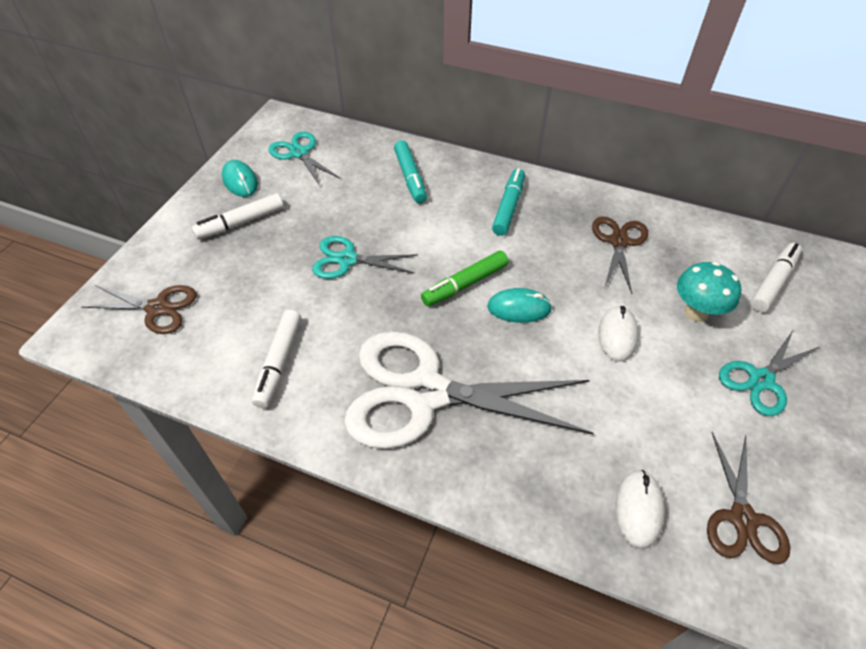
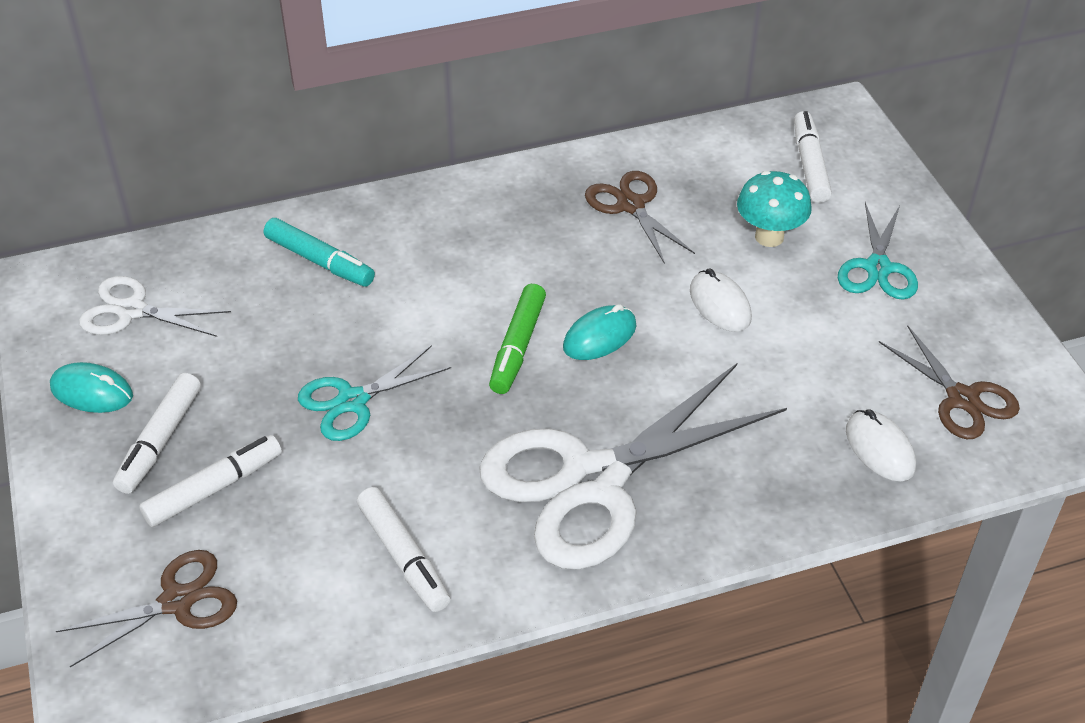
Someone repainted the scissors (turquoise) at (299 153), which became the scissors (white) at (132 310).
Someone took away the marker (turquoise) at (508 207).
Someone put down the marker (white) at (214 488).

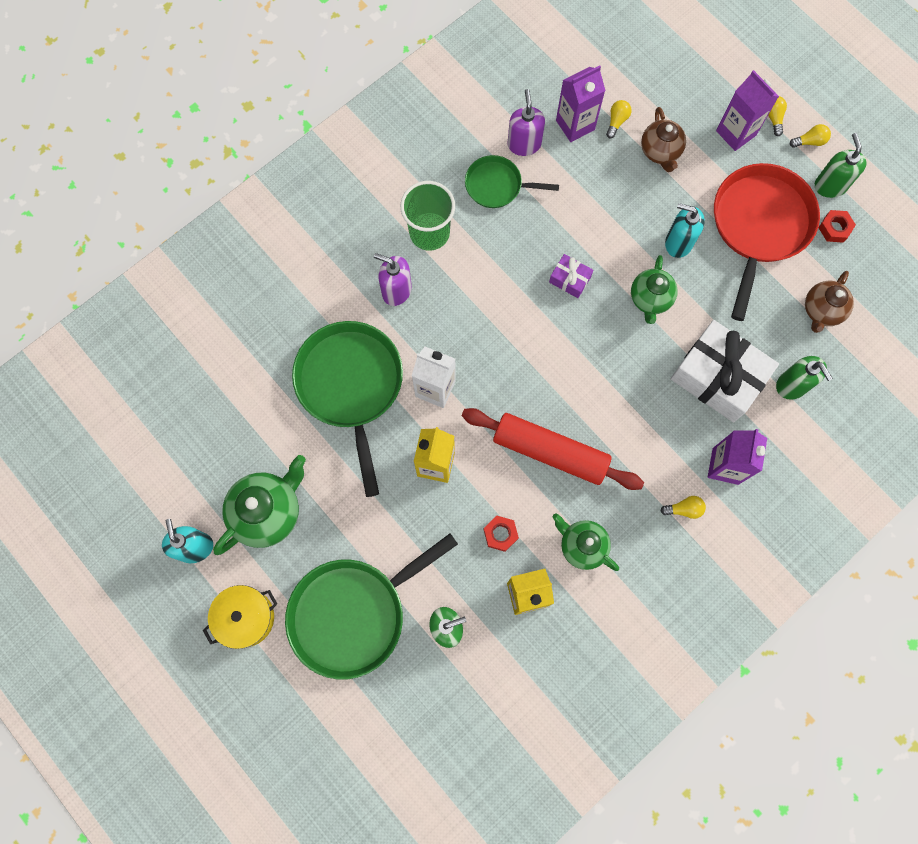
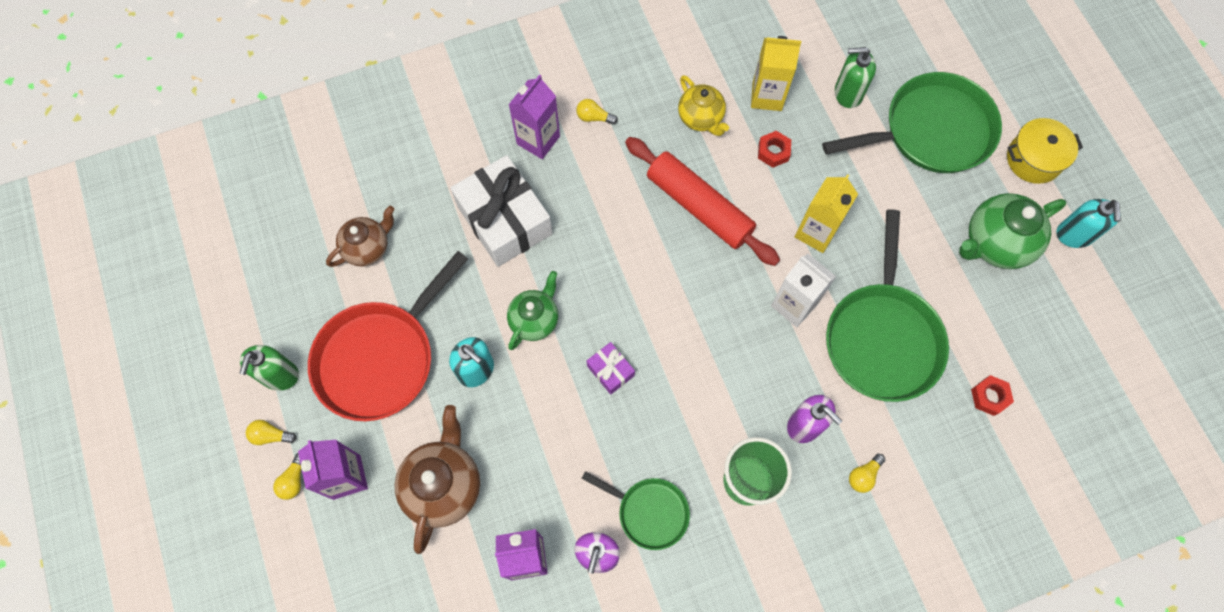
Someone repainted the teapot (green) at (582 546), which became the teapot (yellow) at (701 118).
Someone carried the light bulb (yellow) from (616 121) to (863 475).
Someone scaled the teapot (brown) at (660 151) by 1.53.
Someone took away the soap dispenser (green) at (792 385).
Someone carried the nut (red) from (834 228) to (989 397).

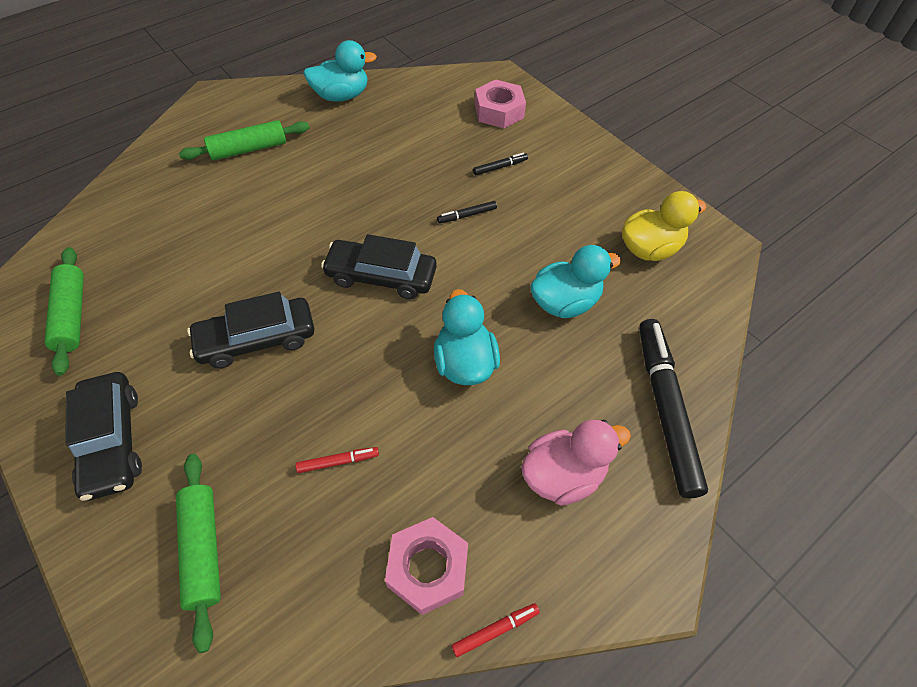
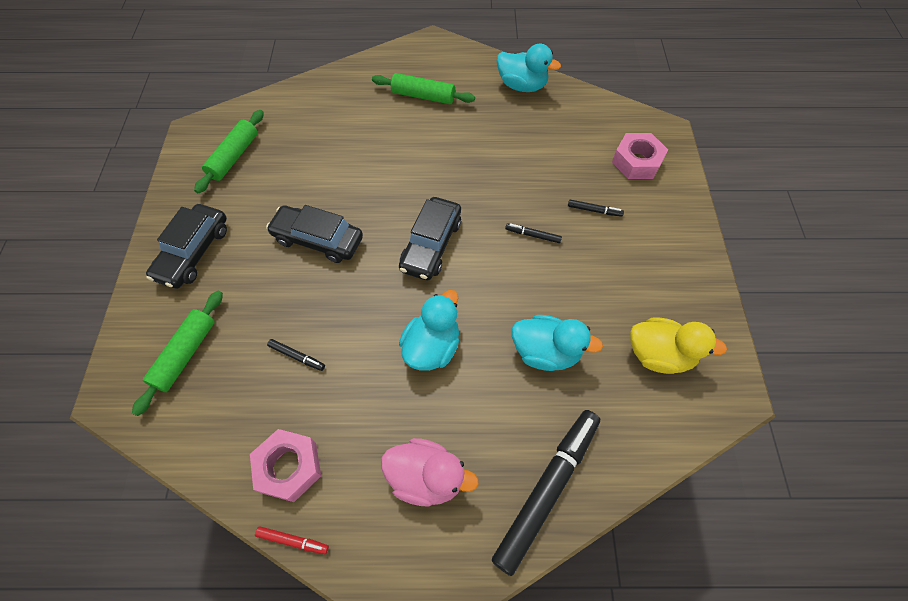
Someone repainted the marker (red) at (338 461), which became the marker (black) at (297 356).
Someone rotated the car (black) at (381 276) by 120 degrees counterclockwise.

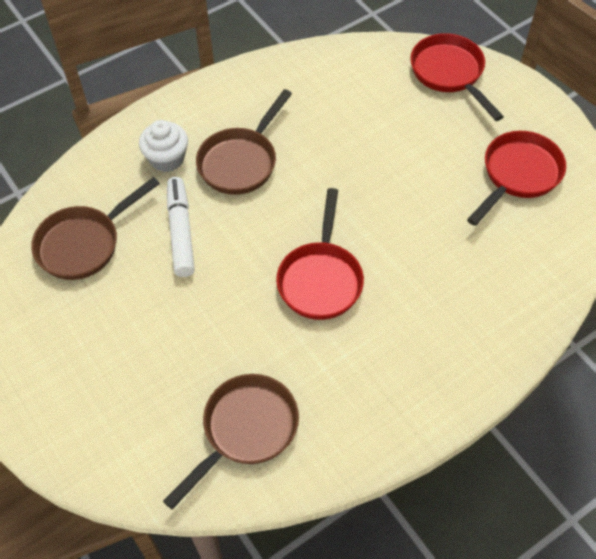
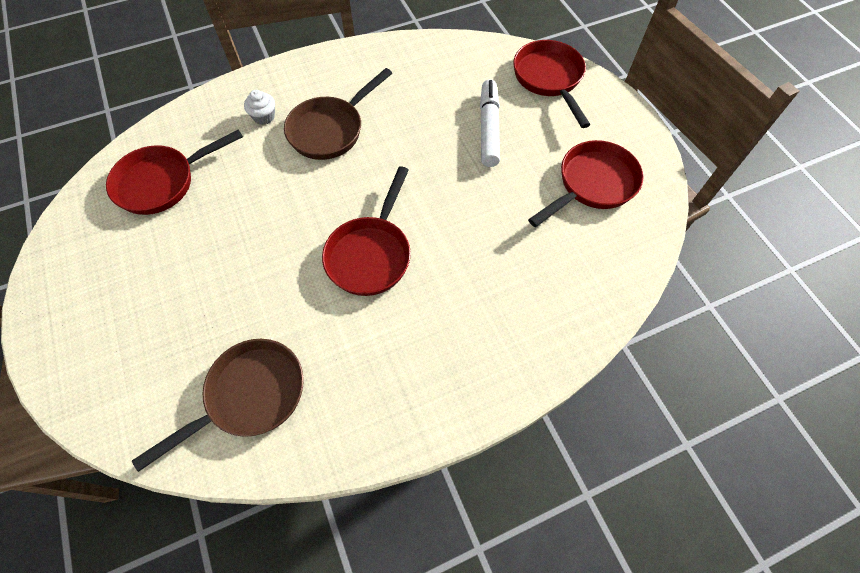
Someone repainted the pan (brown) at (84 244), which became the pan (red) at (162 182).
Someone scaled the cupcake (white) at (167 159) by 0.66.
Someone carried the marker (white) from (181 232) to (488 128).

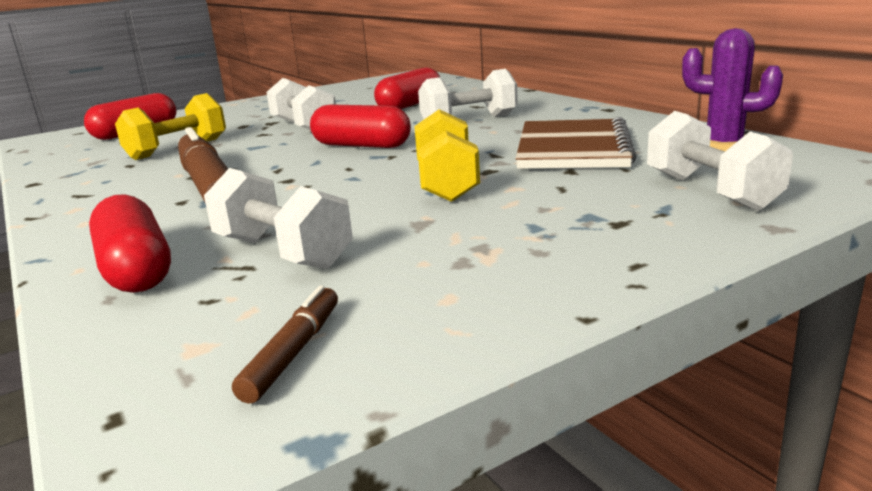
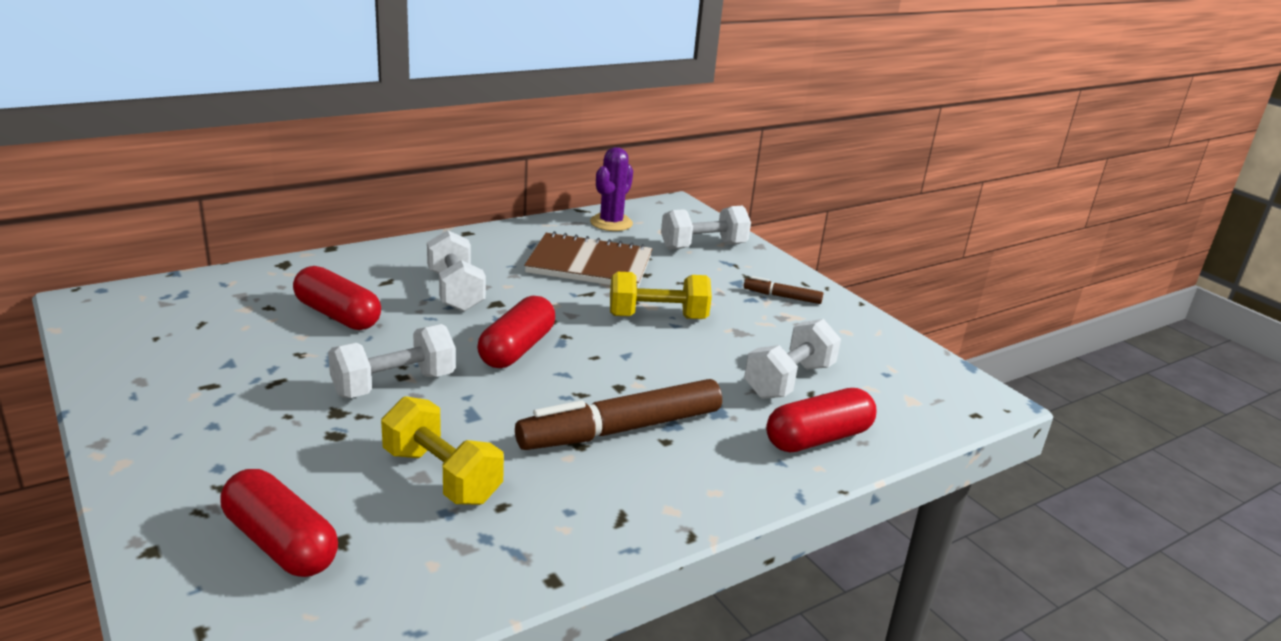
Someone carried the marker (brown) from (293 352) to (782 297).

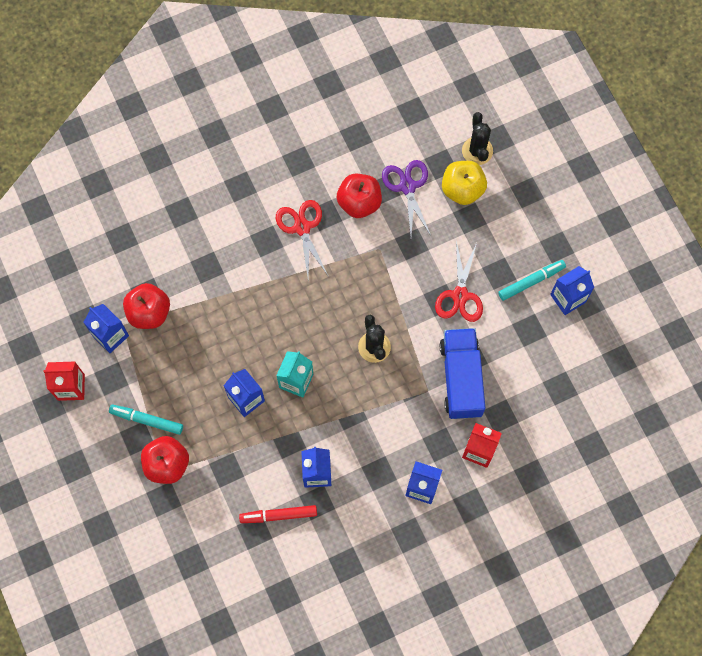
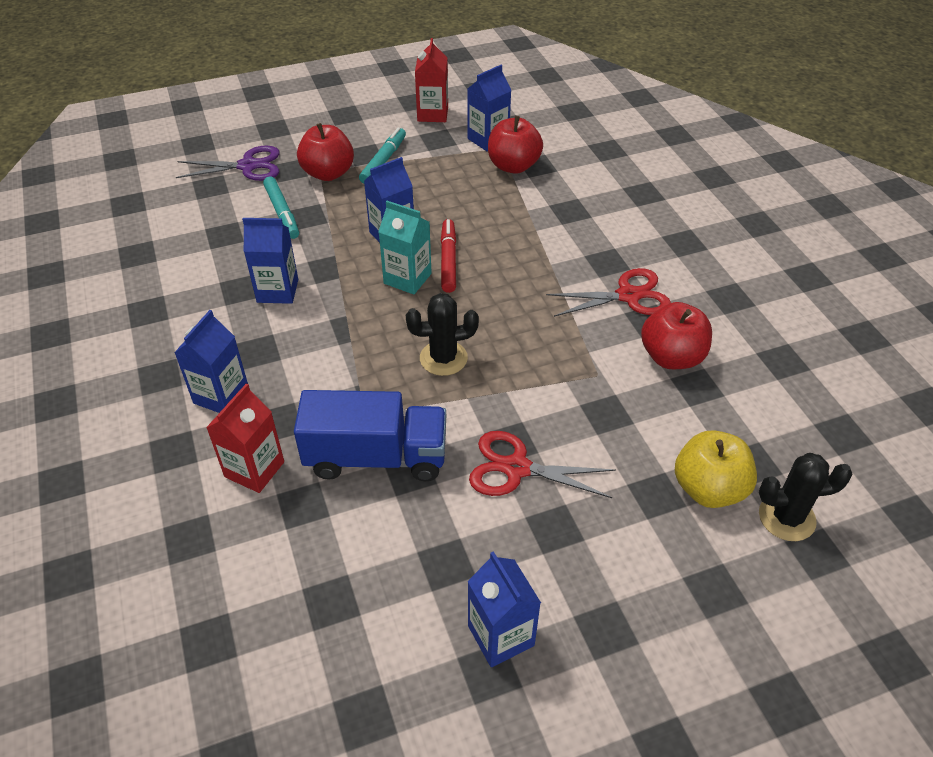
Someone carried the marker (red) from (278 515) to (448 260).
Someone carried the scissors (purple) from (407 187) to (248 166).
Someone carried the marker (turquoise) from (531 281) to (282 213).

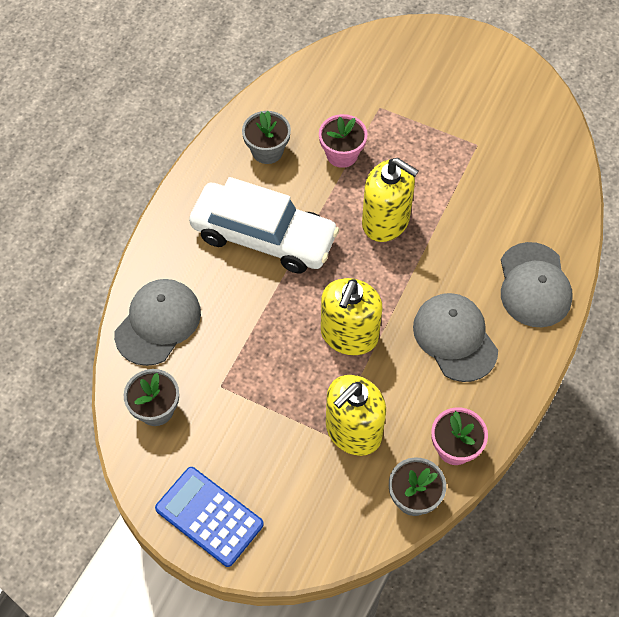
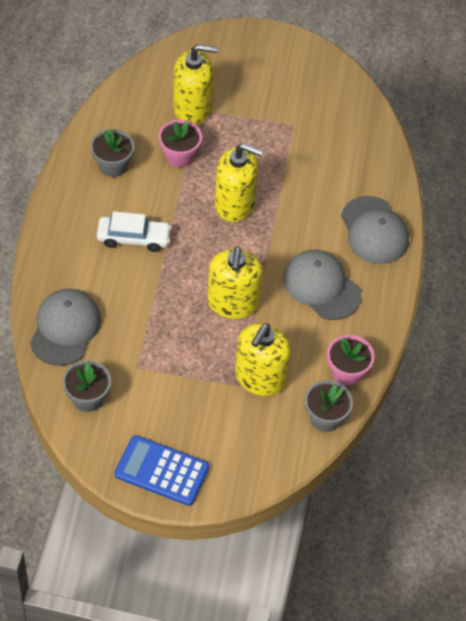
Someone scaled the car (white) at (264 236) by 0.57.
Someone put down the soap dispenser (yellow) at (192 108).

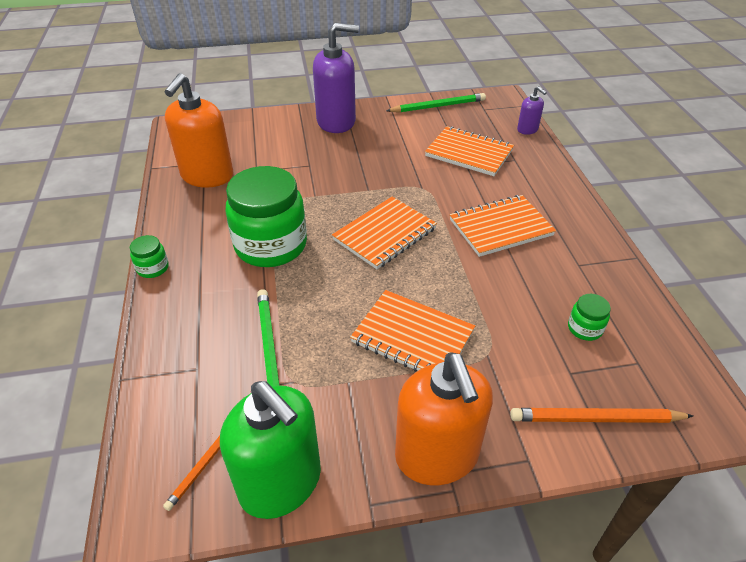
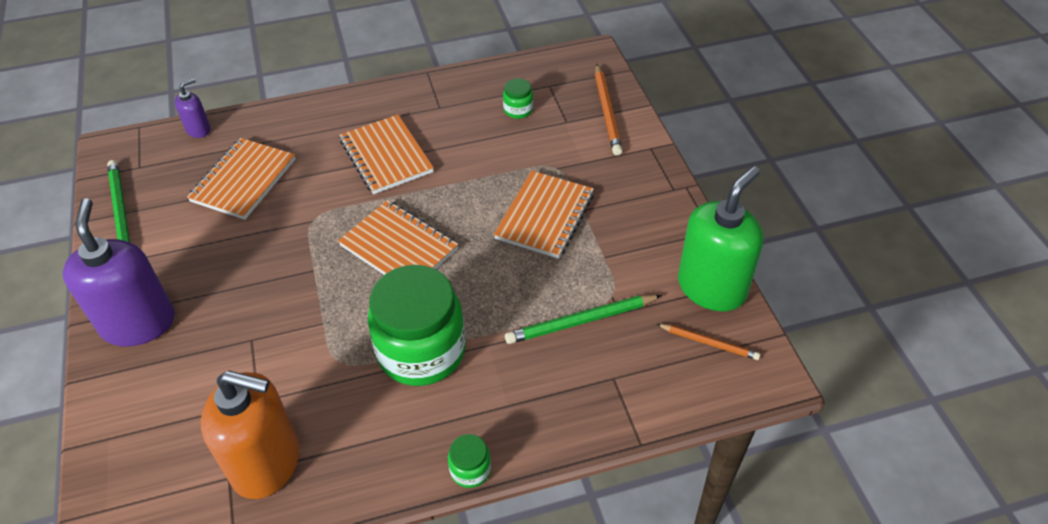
Someone took away the soap dispenser (orange) at (437 456).

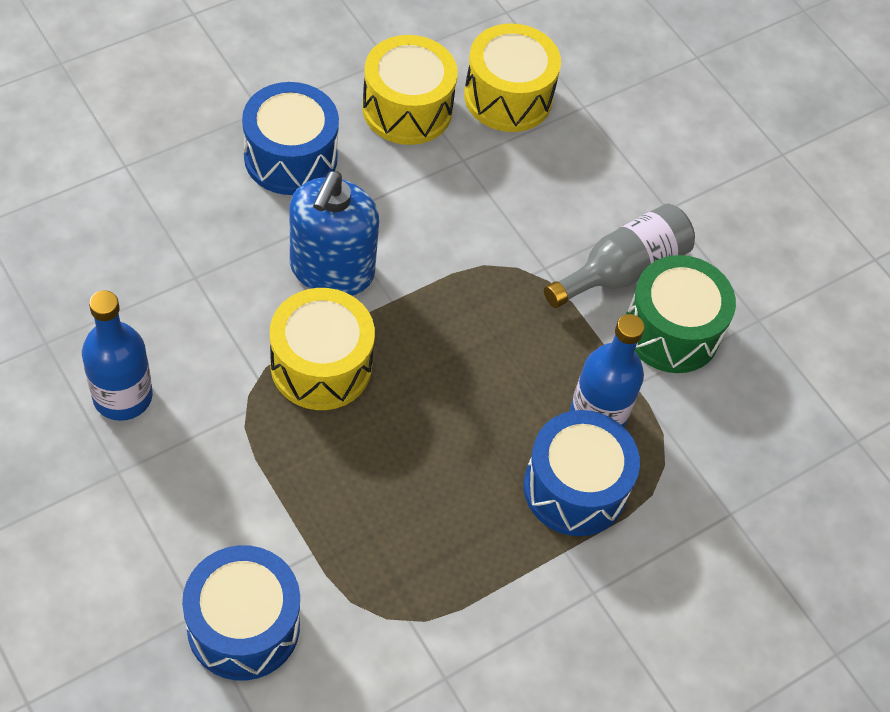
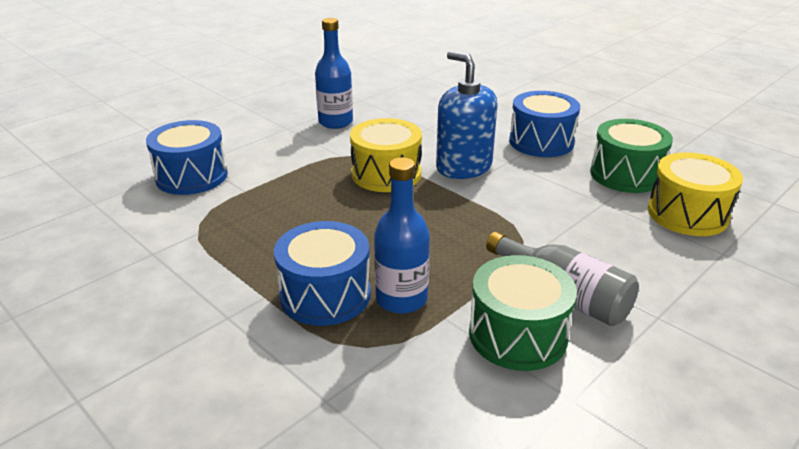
Someone rotated the soap dispenser (blue) at (331 270) by 45 degrees clockwise.
Someone repainted the drum (yellow) at (407 109), which became the drum (green) at (625 175).

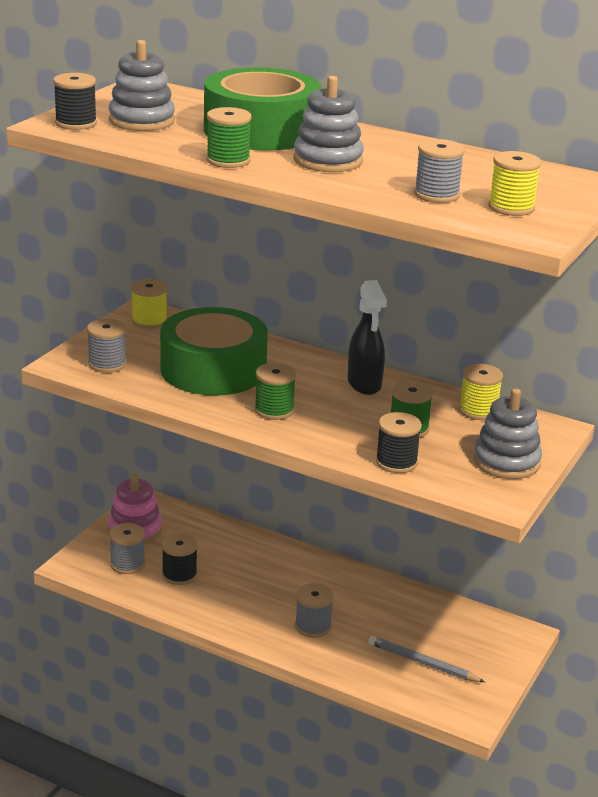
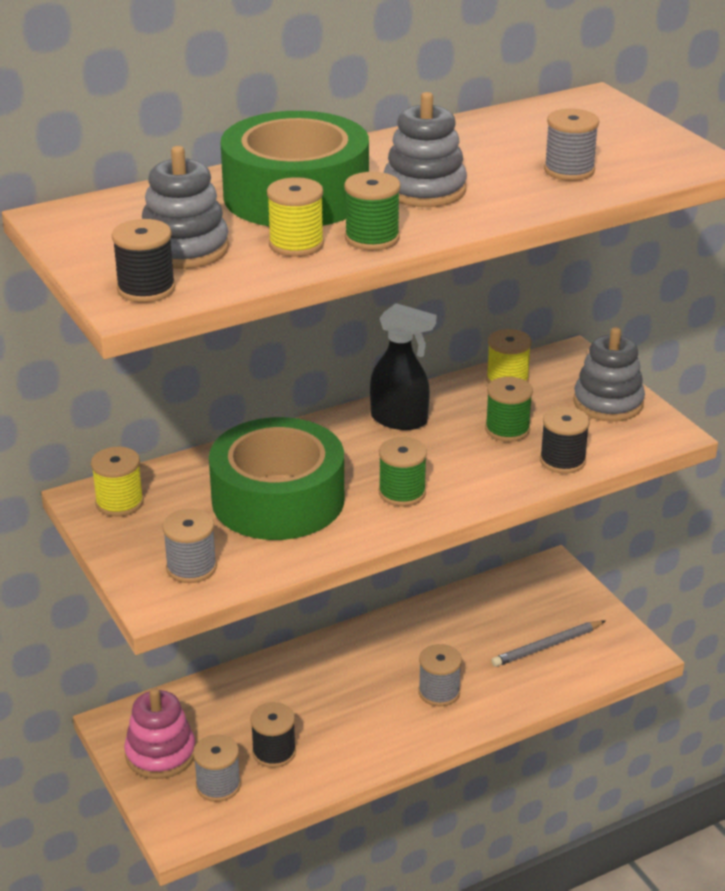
Someone carried the spool (yellow) from (511 207) to (296 244).

